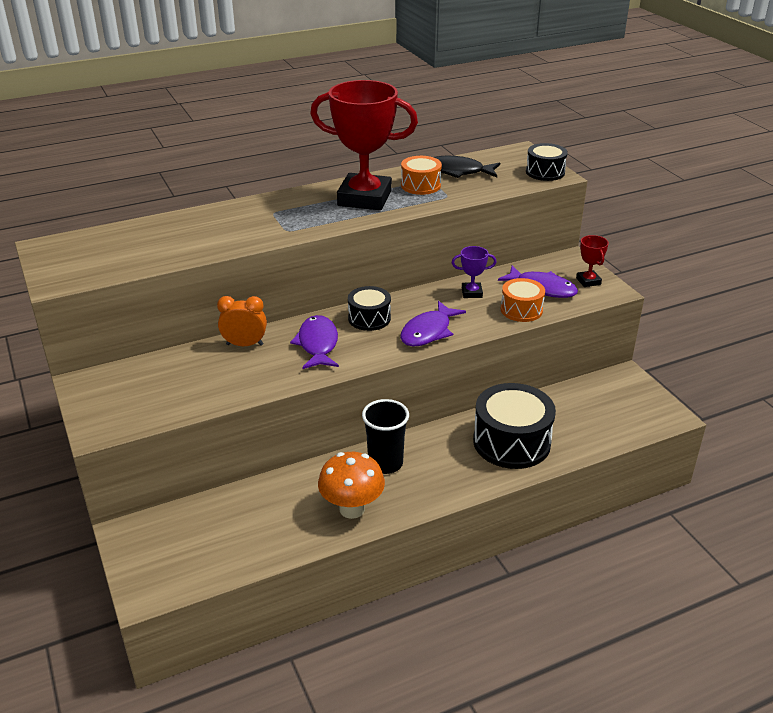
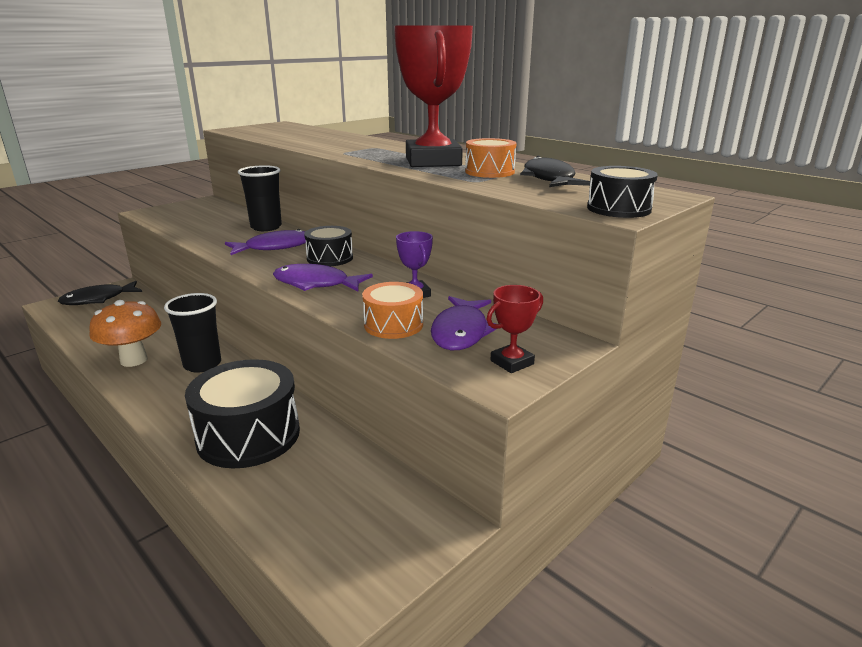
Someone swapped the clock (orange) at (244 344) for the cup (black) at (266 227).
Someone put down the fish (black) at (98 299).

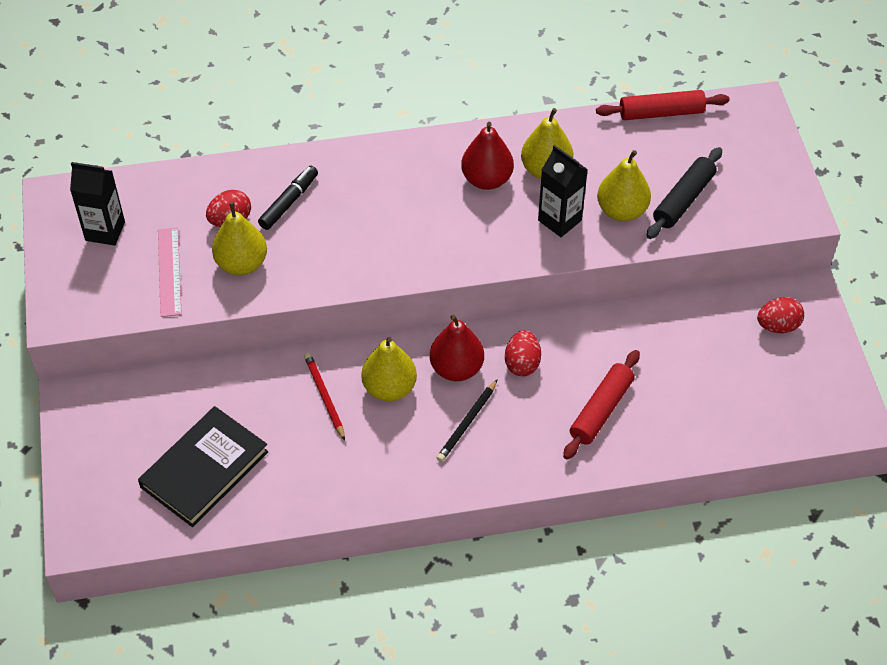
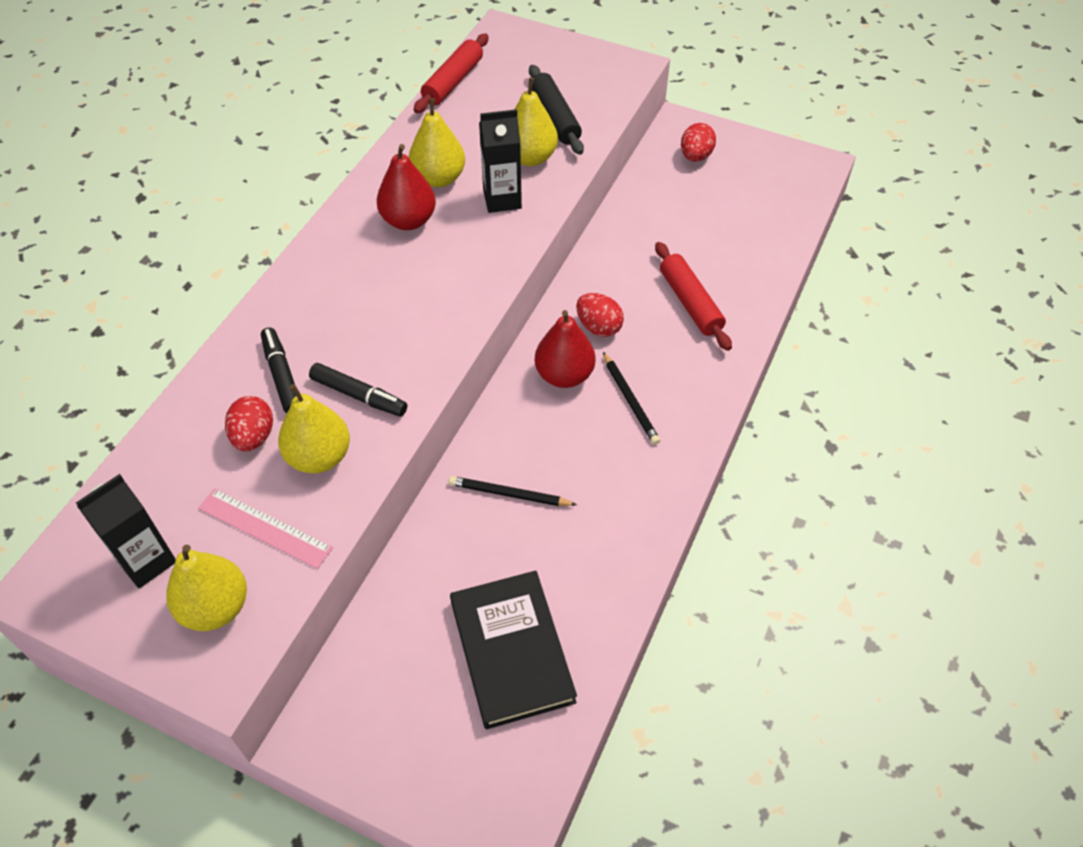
Someone repainted the pencil (red) at (324 396), which became the pencil (black) at (509 494).
Someone carried the pear (yellow) from (389 388) to (215 607).
Someone put down the marker (black) at (359 396).

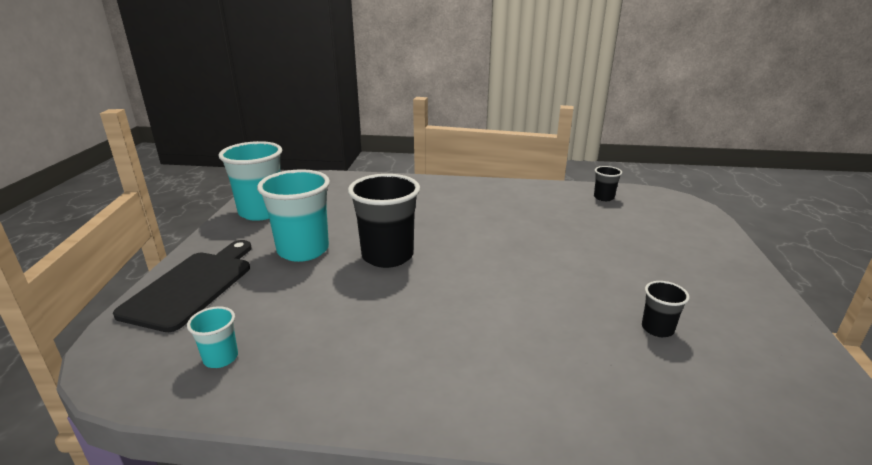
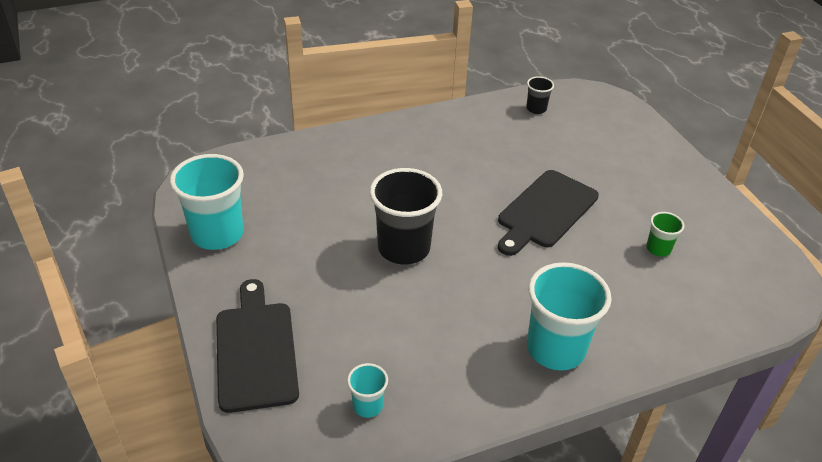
Someone carried the cup (turquoise) from (303 250) to (555 349).
Someone repainted the cup (black) at (657 329), which became the cup (green) at (658 249).
Someone put down the cutting board (black) at (545 211).

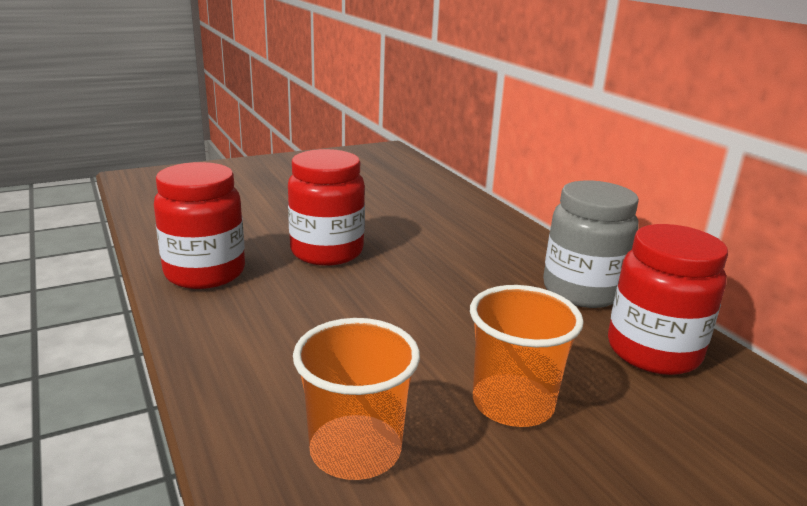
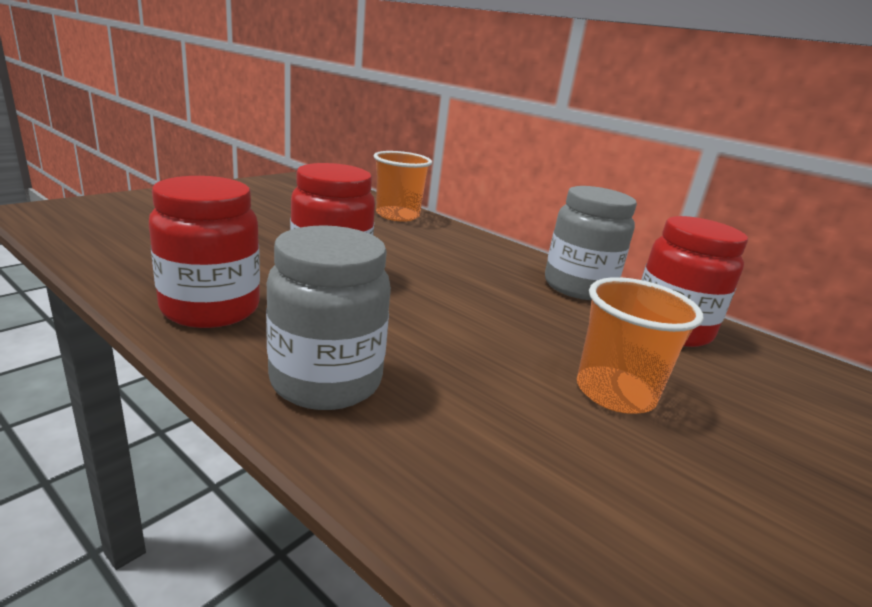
Someone carried the cup (orange) from (355 450) to (397 215).
Someone put down the jar (grey) at (326 381).

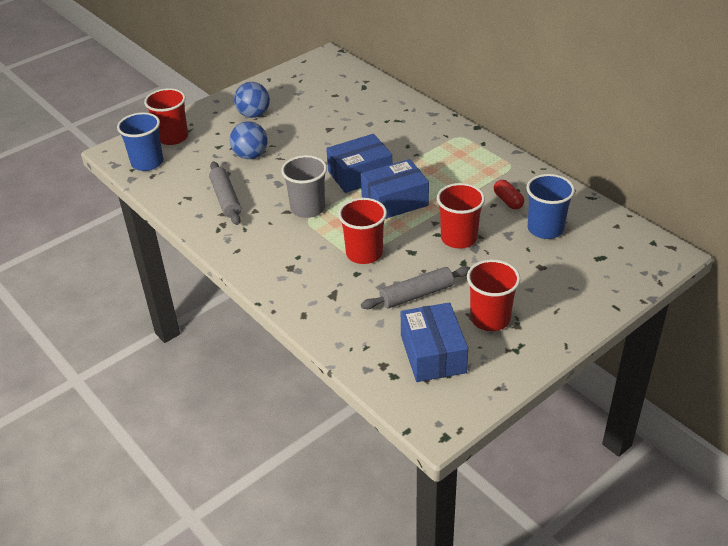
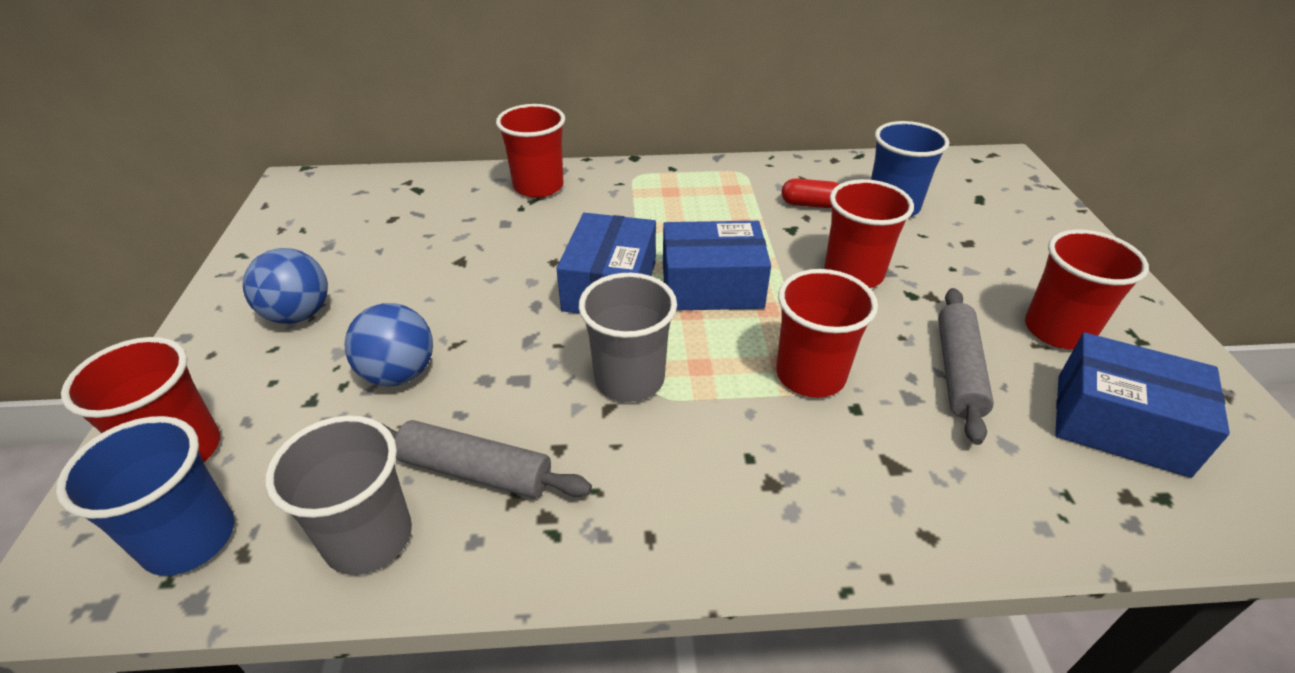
Someone rotated the box (blue) at (394 201) by 75 degrees clockwise.
Someone put down the cup (grey) at (368 538).
Someone put down the cup (red) at (538 186).

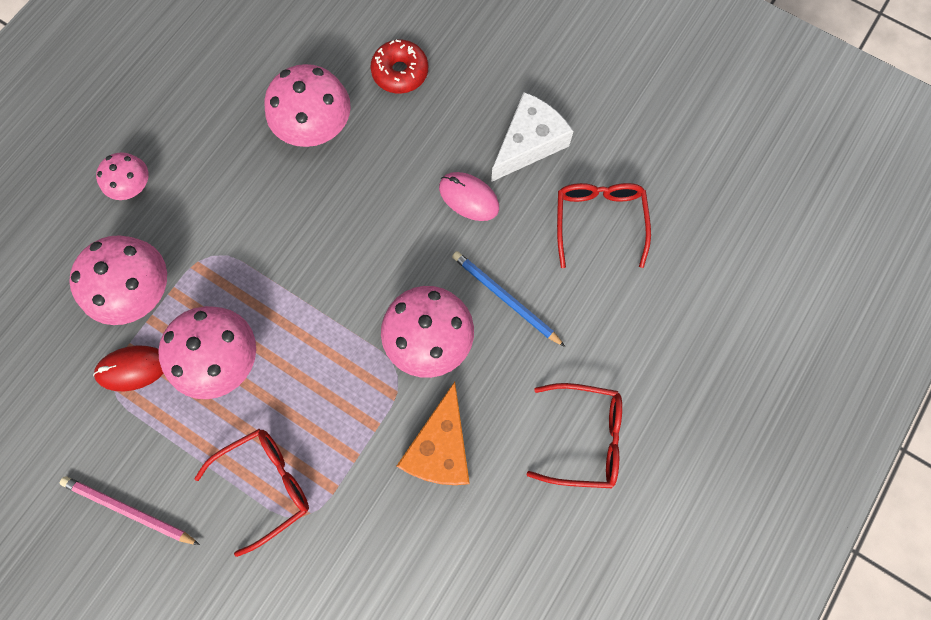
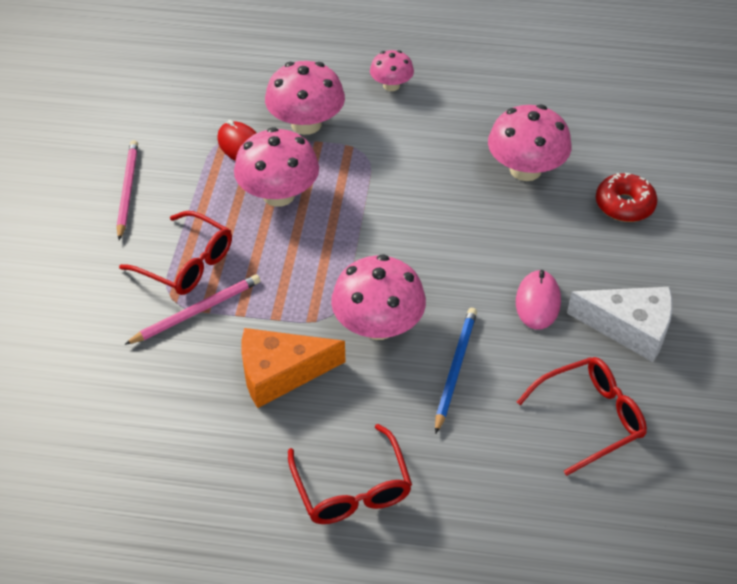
Someone put down the pencil (pink) at (197 311).

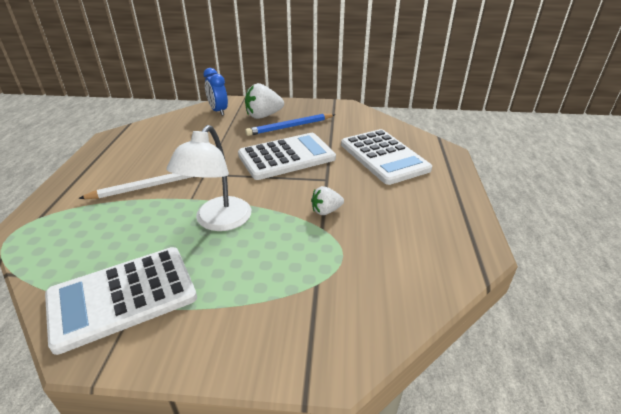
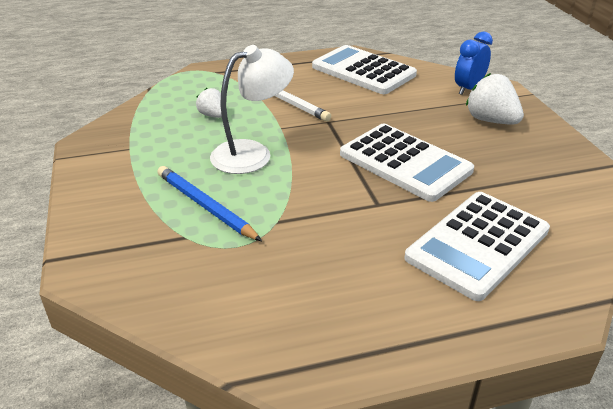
Someone carried the calculator (white) from (122 297) to (363 71).
Someone rotated the lamp (white) at (218 221) by 150 degrees clockwise.
Someone carried the pencil (blue) from (290 127) to (205 206).
Someone carried the strawberry (white) from (326 211) to (213 115).

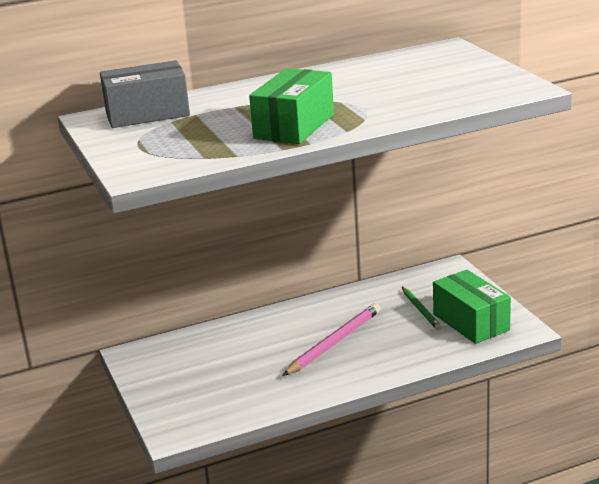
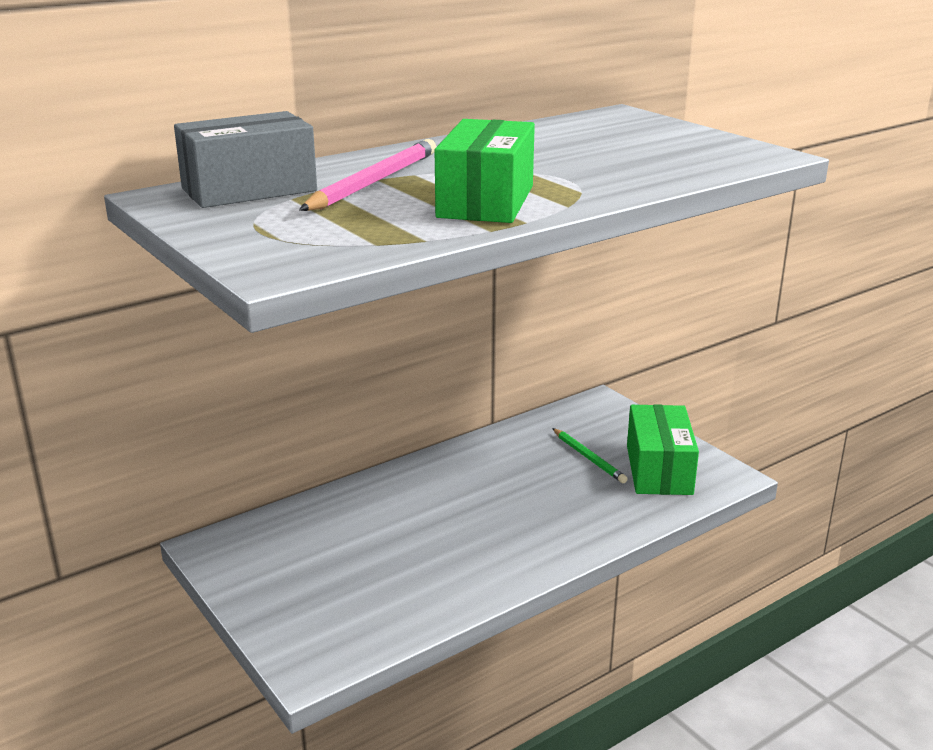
Someone carried the pencil (pink) from (334 343) to (374 182).
Someone rotated the box (green) at (471 322) by 45 degrees clockwise.

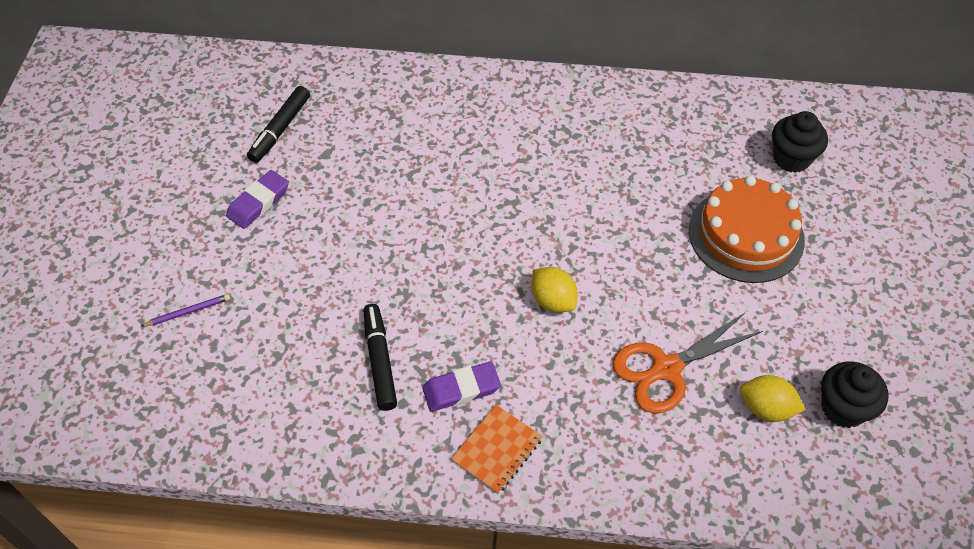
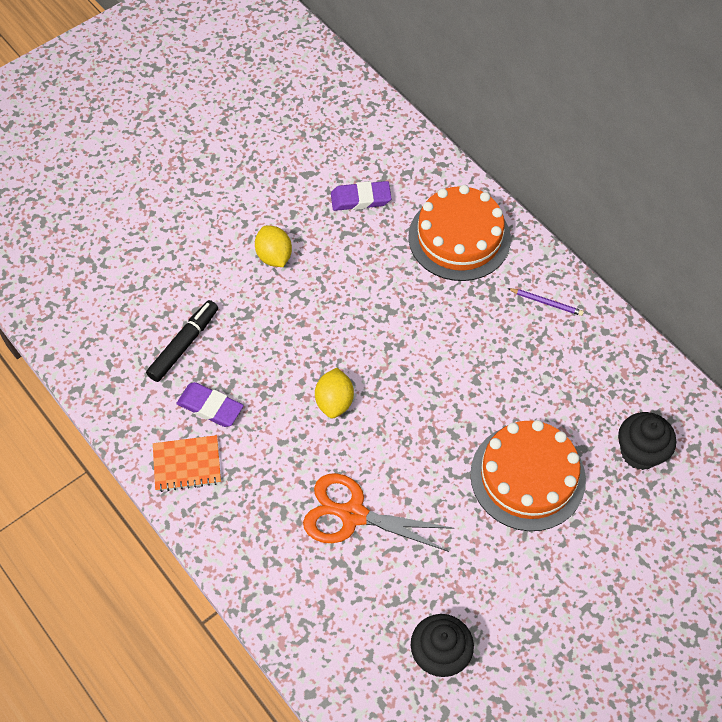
Someone carried the pencil (purple) from (188 312) to (546 303).
Someone carried the eraser (purple) from (258 202) to (360 199).
Someone took away the marker (black) at (280 129).
Someone carried the lemon (yellow) from (766 408) to (274 256).
Someone put down the cake (orange) at (459 238).

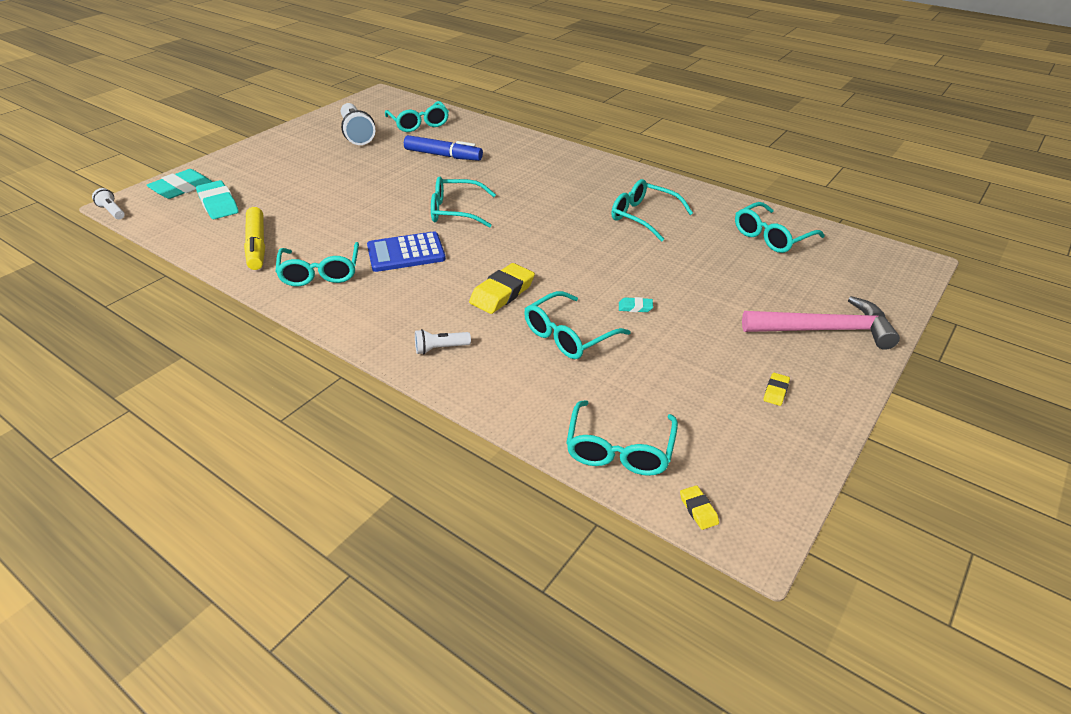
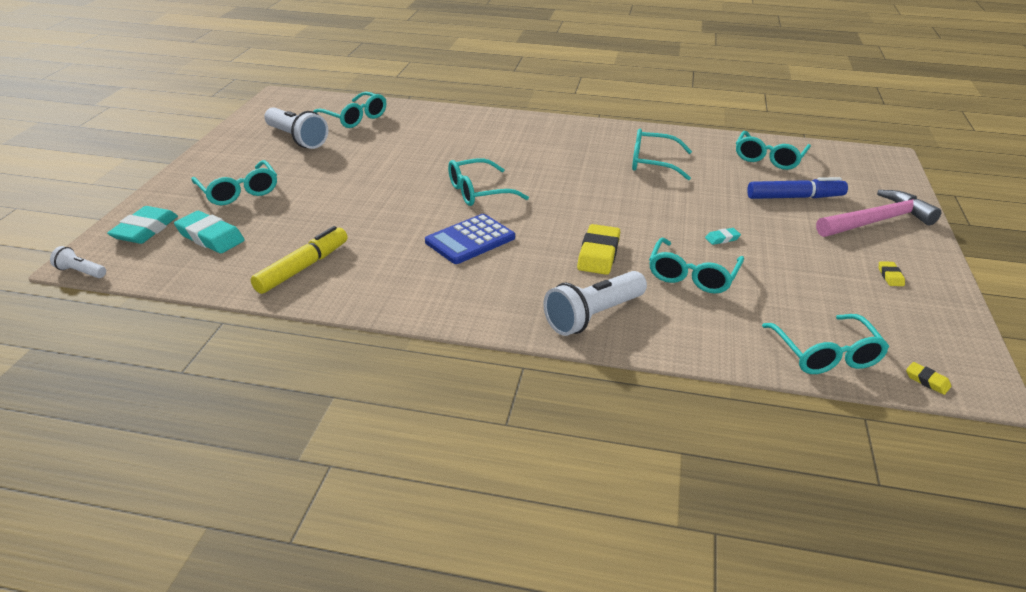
Someone rotated the marker (yellow) at (257 245) by 105 degrees counterclockwise.
Someone carried the glasses (turquoise) from (320 273) to (238 192).
Someone carried the marker (blue) from (443 155) to (794 197).
Someone scaled the flashlight (white) at (440 348) by 1.97.

